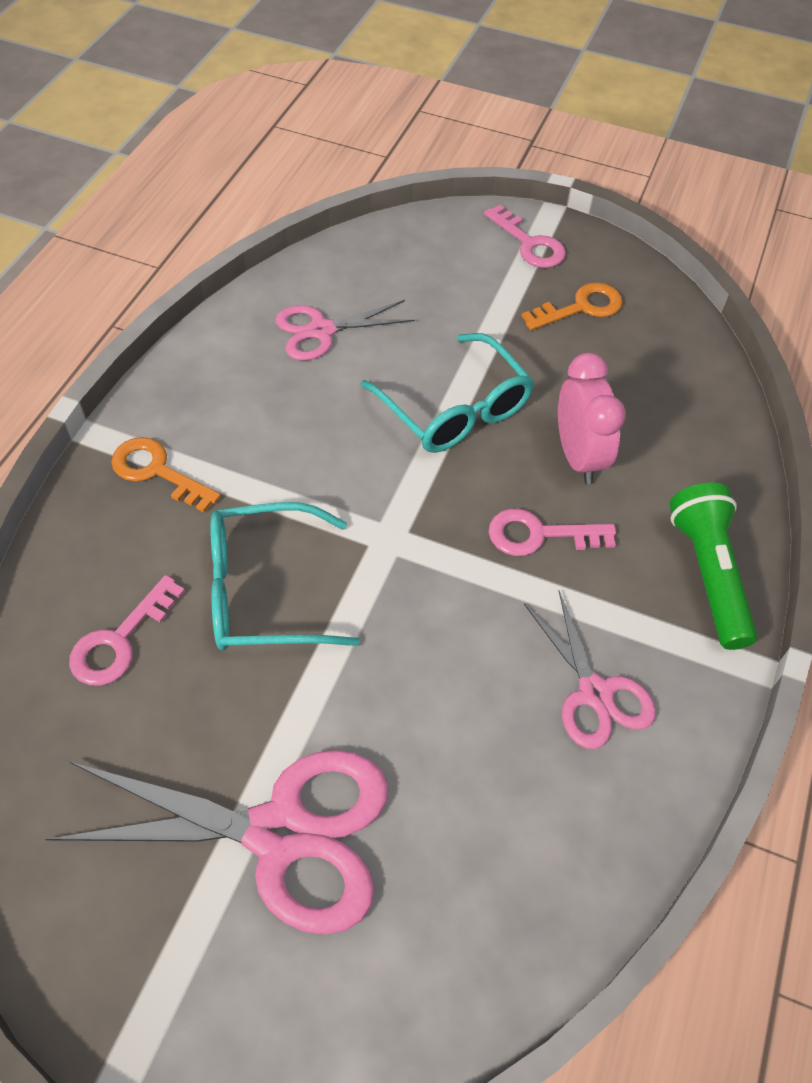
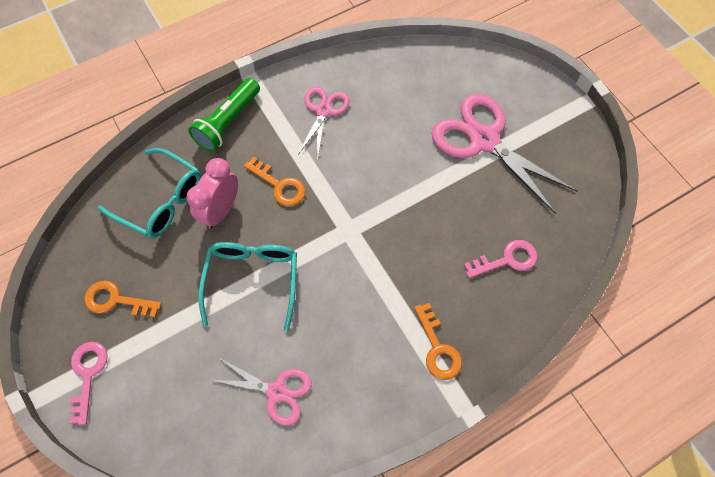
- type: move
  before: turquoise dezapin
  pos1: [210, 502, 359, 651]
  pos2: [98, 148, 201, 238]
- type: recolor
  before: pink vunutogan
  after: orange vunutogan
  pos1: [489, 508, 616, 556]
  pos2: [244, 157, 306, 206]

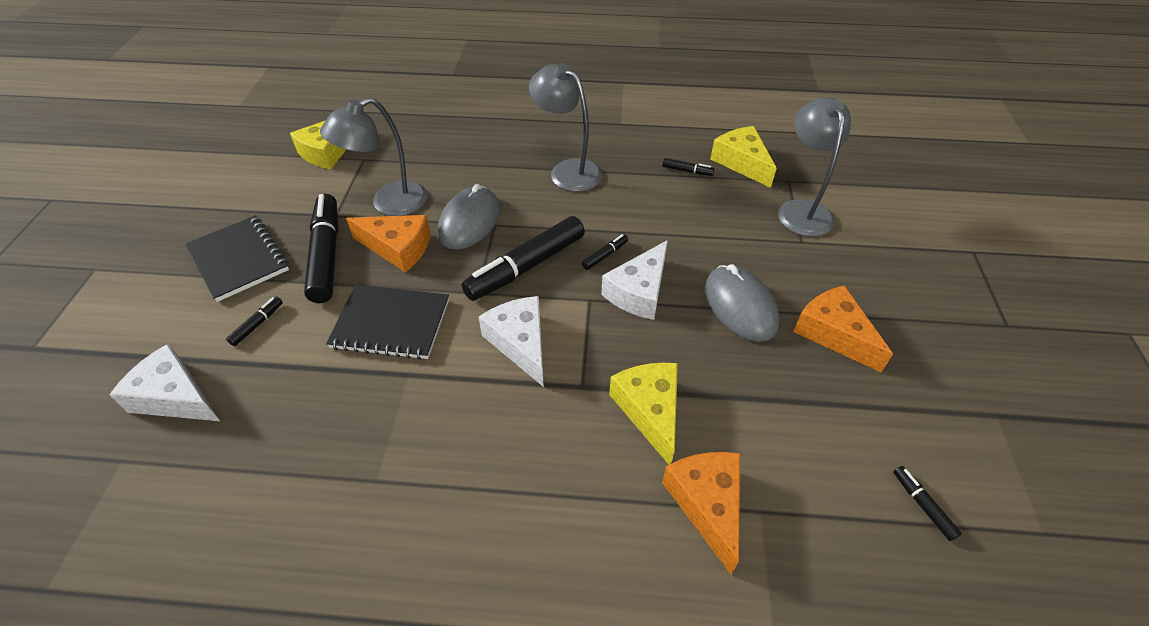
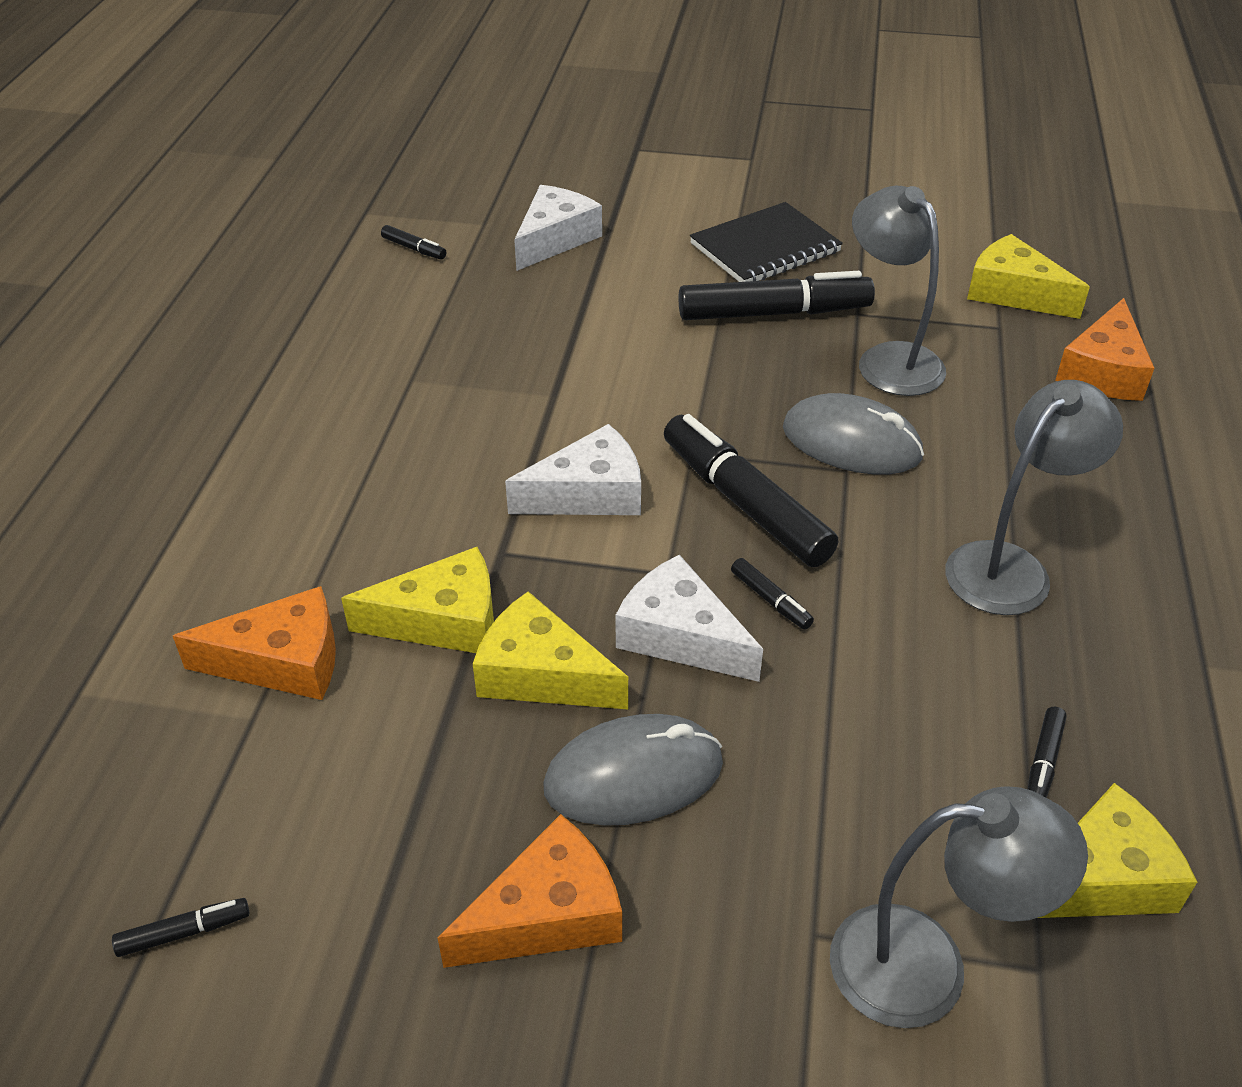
- type: move
  before: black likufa
  pos1: [226, 296, 283, 346]
  pos2: [381, 225, 446, 260]
- type: insert
  after: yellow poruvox
  pos2: [473, 591, 628, 709]
- type: move
  before: orange poruvox
  pos1: [346, 215, 431, 273]
  pos2: [1055, 298, 1154, 401]
- type: delete
  before: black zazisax
  pos1: [326, 285, 449, 360]

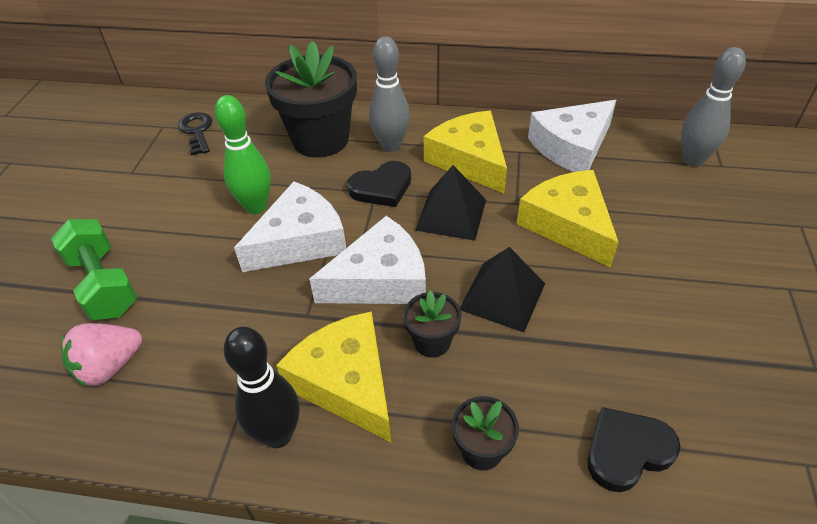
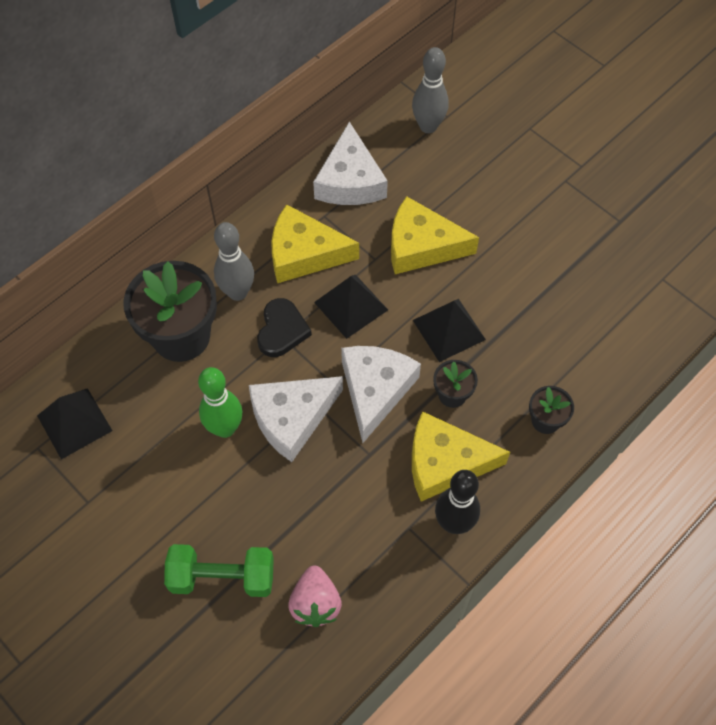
- type: replace
  before: black vunutogan
  after: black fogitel
  pos1: [178, 112, 212, 156]
  pos2: [37, 388, 112, 459]
- type: rotate
  before: white poruvox
  pos1: [234, 181, 346, 272]
  pos2: [249, 376, 343, 462]
  turn: -120
- type: delete
  before: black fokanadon
  pos1: [587, 407, 681, 492]

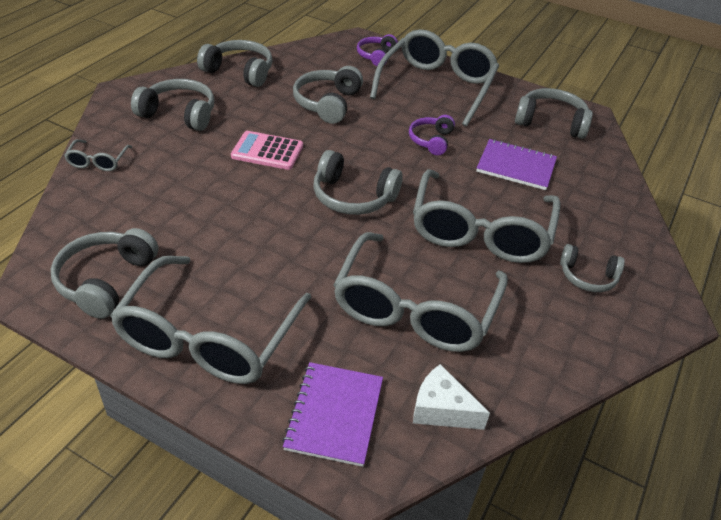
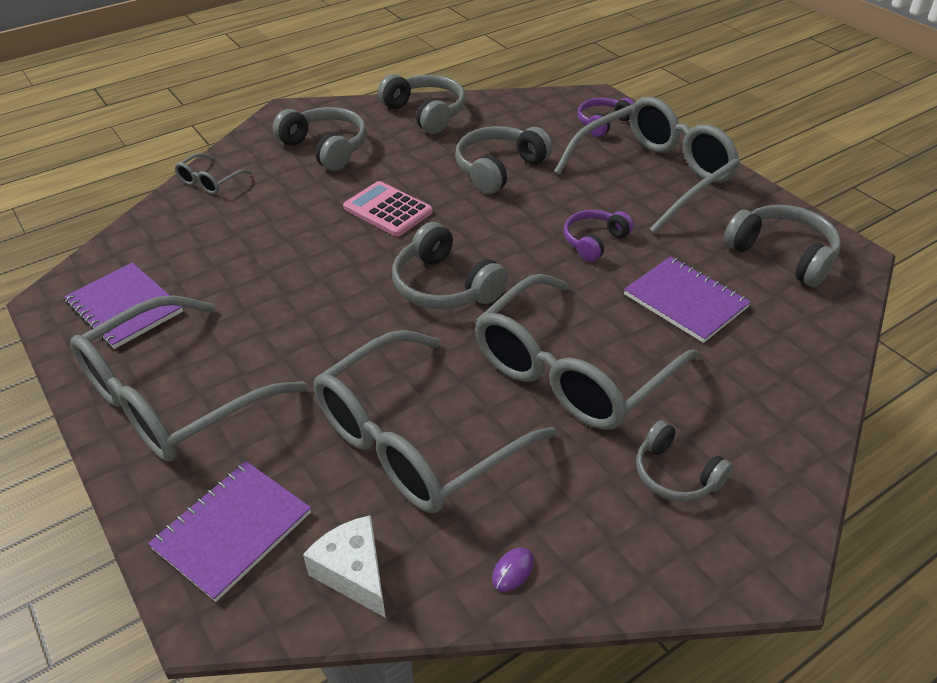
- type: replace
  before: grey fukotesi
  after: purple zazisax
  pos1: [51, 228, 158, 319]
  pos2: [64, 262, 183, 349]
- type: insert
  after: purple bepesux
  pos2: [492, 548, 534, 592]

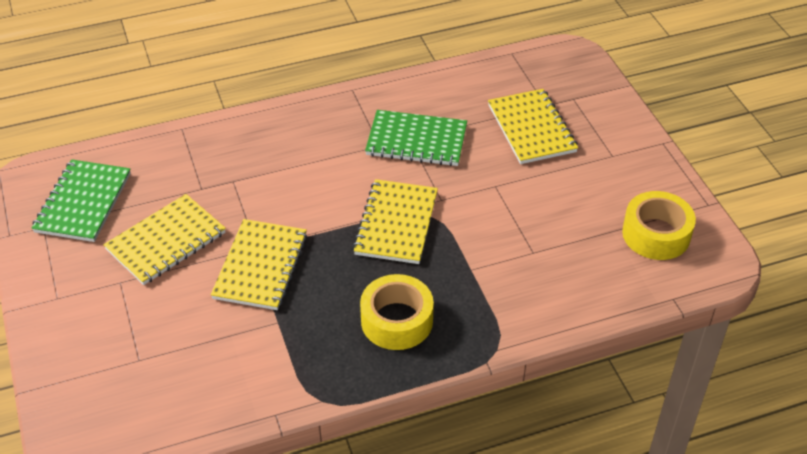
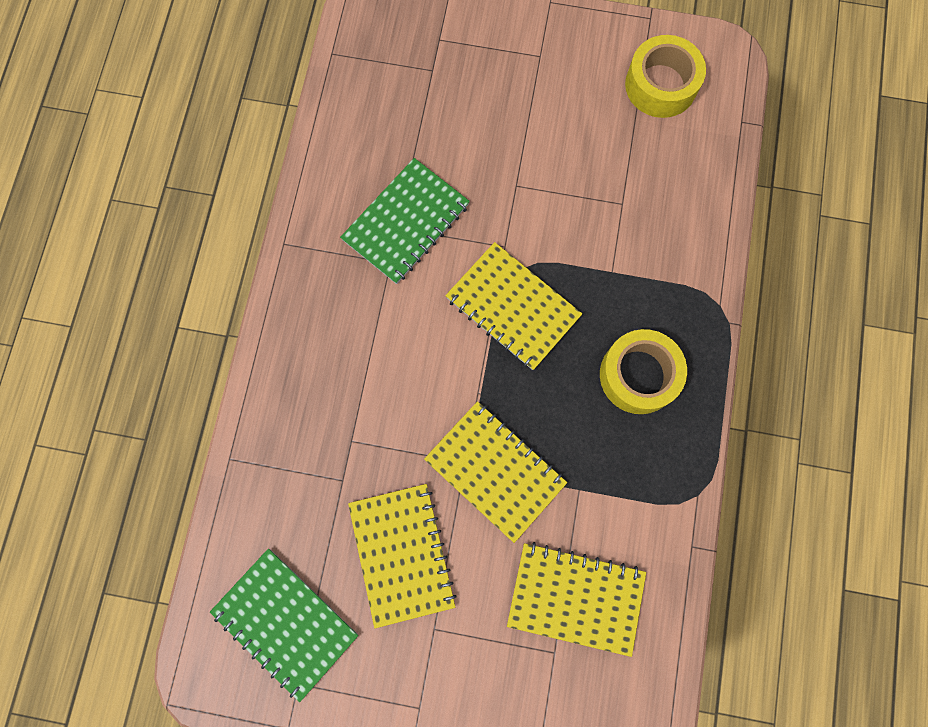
- type: move
  before: yellow zazisax
  pos1: [488, 89, 578, 164]
  pos2: [507, 542, 646, 657]

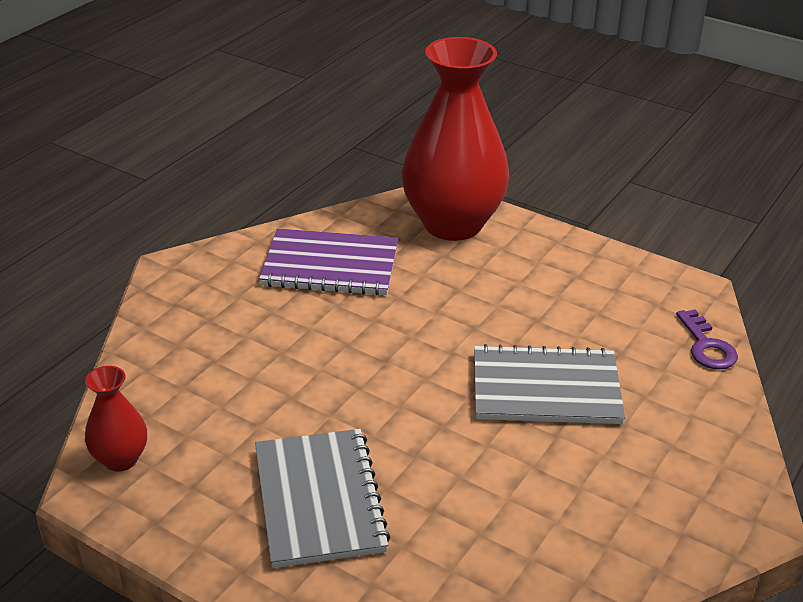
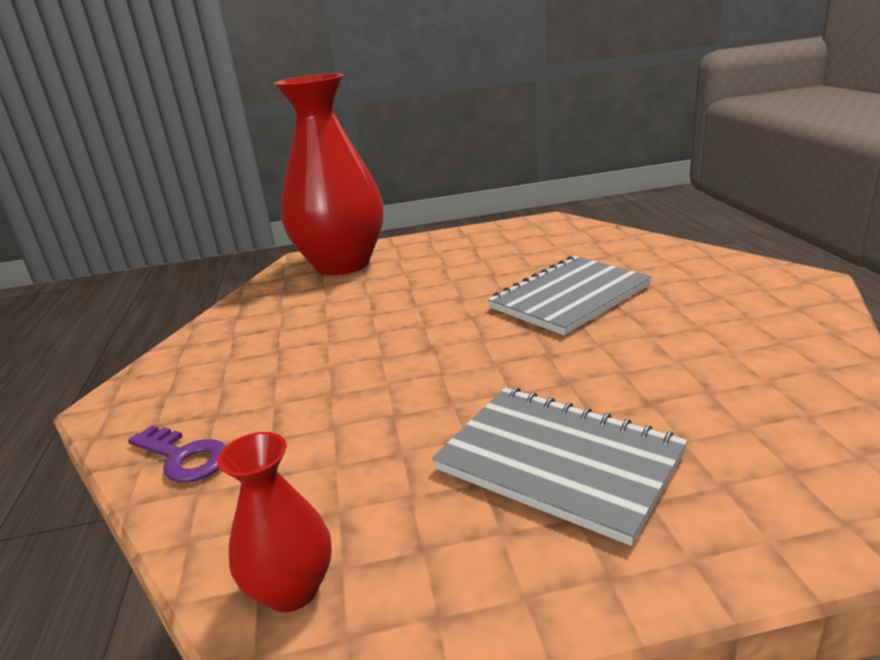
- type: move
  before: purple vunutogan
  pos1: [676, 309, 738, 370]
  pos2: [128, 425, 226, 483]
- type: delete
  before: purple zazisax
  pos1: [259, 229, 398, 295]

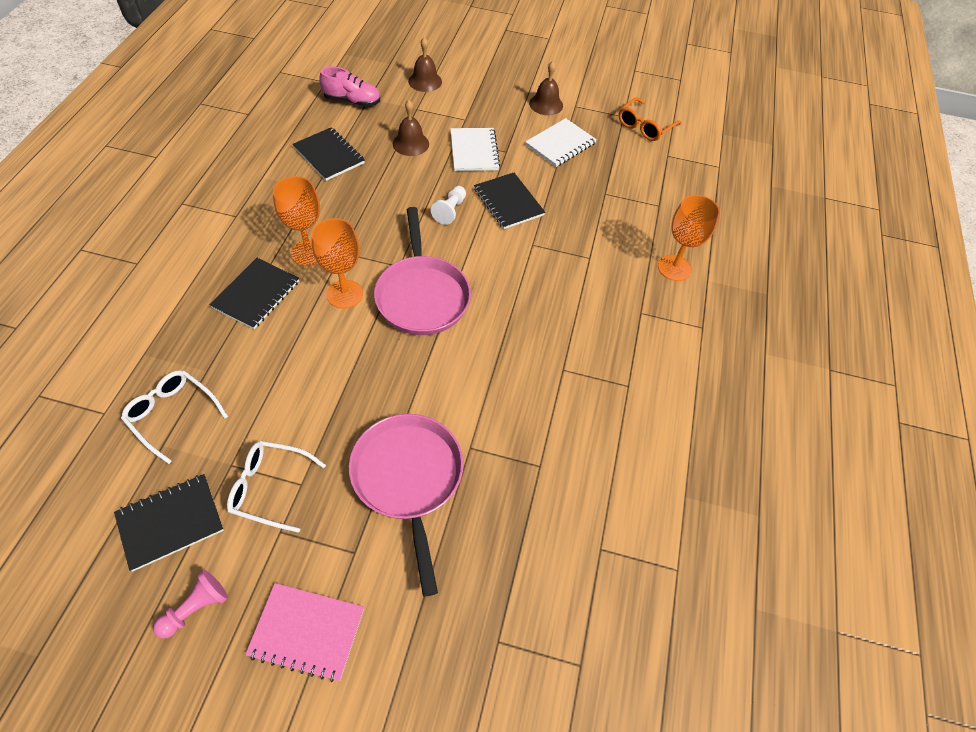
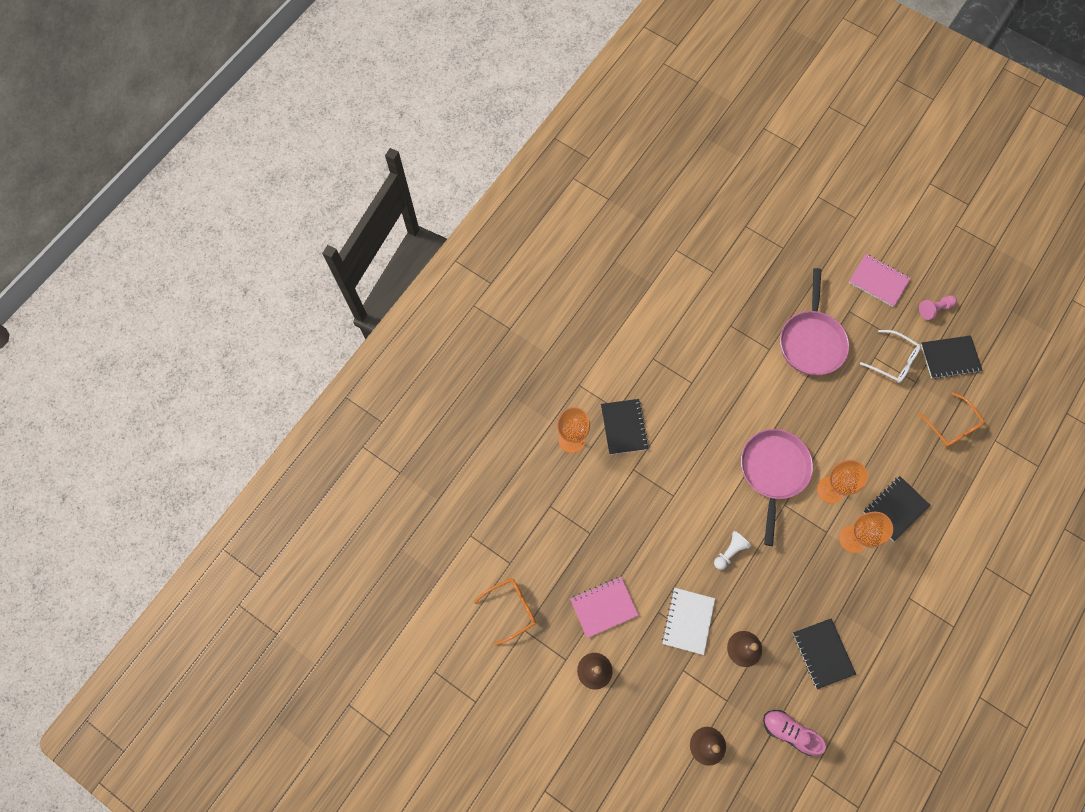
- type: recolor
  before: white zazisax
  after: pink zazisax
  pos1: [525, 118, 597, 167]
  pos2: [570, 577, 639, 638]
- type: move
  before: black zazisax
  pos1: [474, 173, 545, 229]
  pos2: [601, 399, 649, 455]
- type: recolor
  before: white dezapin
  after: orange dezapin
  pos1: [121, 370, 228, 464]
  pos2: [918, 392, 985, 447]

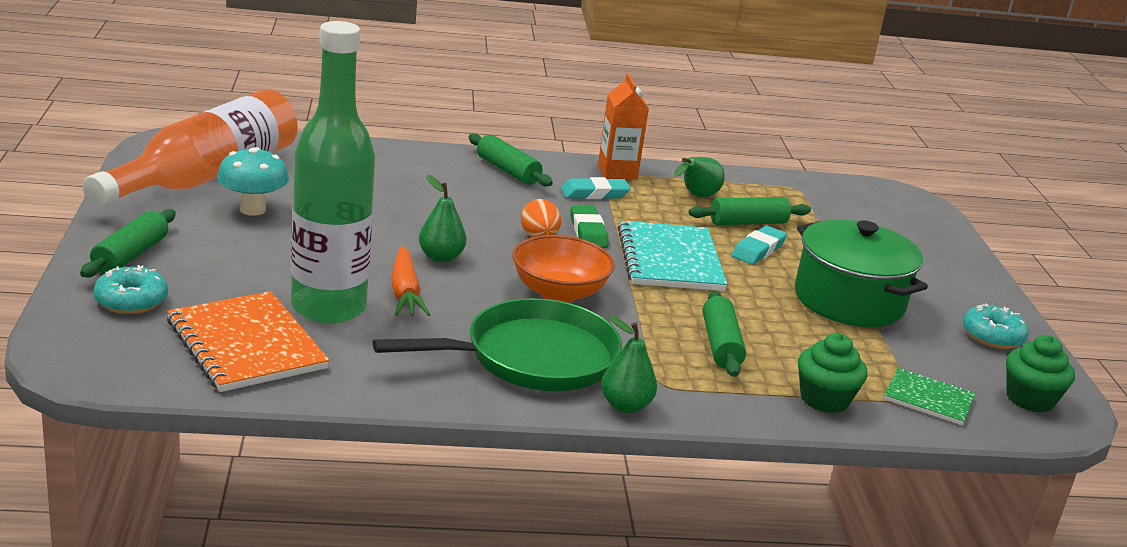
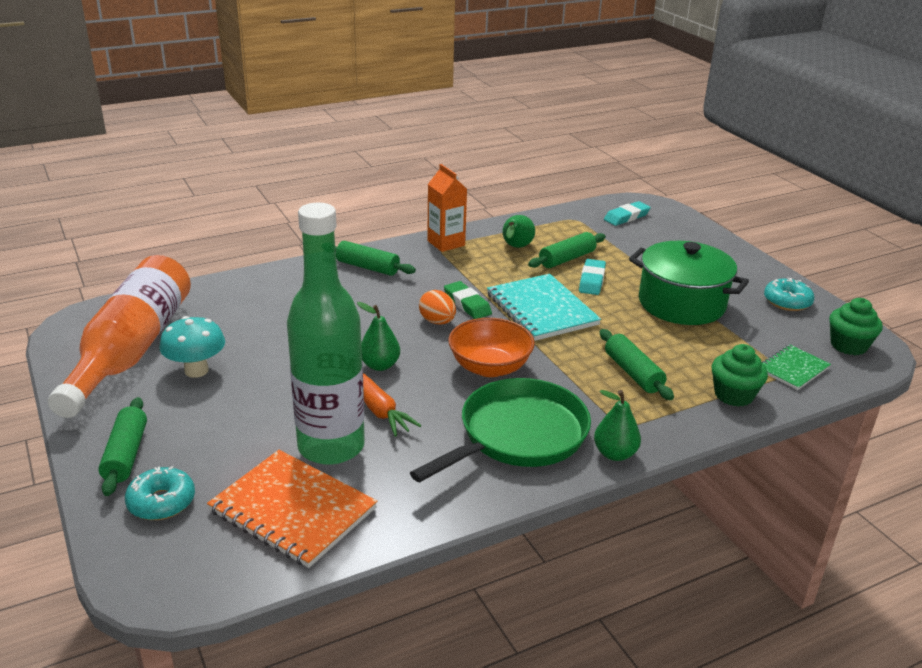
- type: move
  before: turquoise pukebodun
  pos1: [561, 177, 631, 199]
  pos2: [604, 201, 651, 226]
- type: rotate
  before: green zazisax
  pos1: [884, 368, 975, 425]
  pos2: [762, 345, 831, 390]
  turn: -45

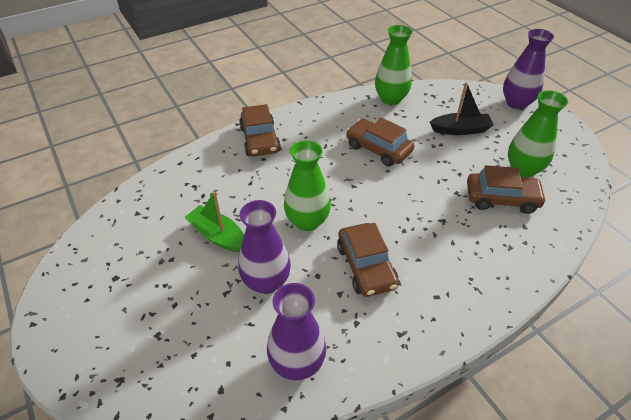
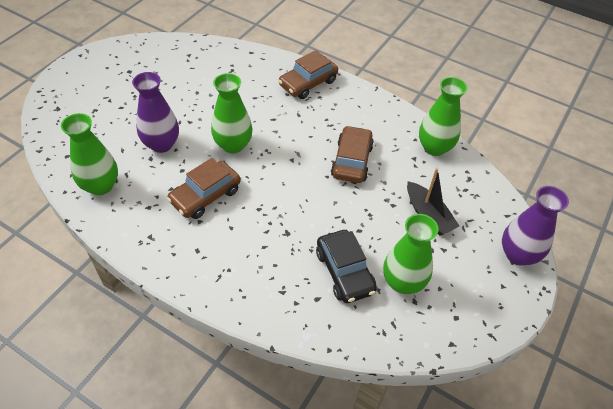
- type: recolor
  before: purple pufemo
  after: green pufemo
  pos1: [267, 283, 326, 380]
  pos2: [61, 113, 118, 195]
- type: recolor
  before: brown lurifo
  after: black lurifo
  pos1: [467, 165, 547, 214]
  pos2: [316, 230, 377, 303]
- type: delete
  before: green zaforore
  pos1: [184, 191, 244, 252]

